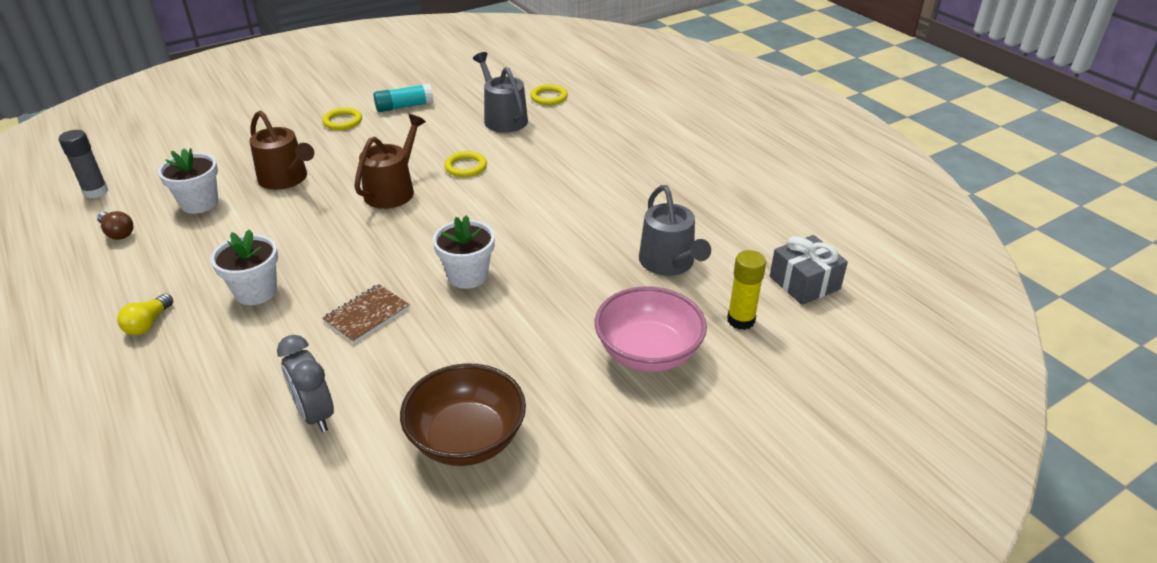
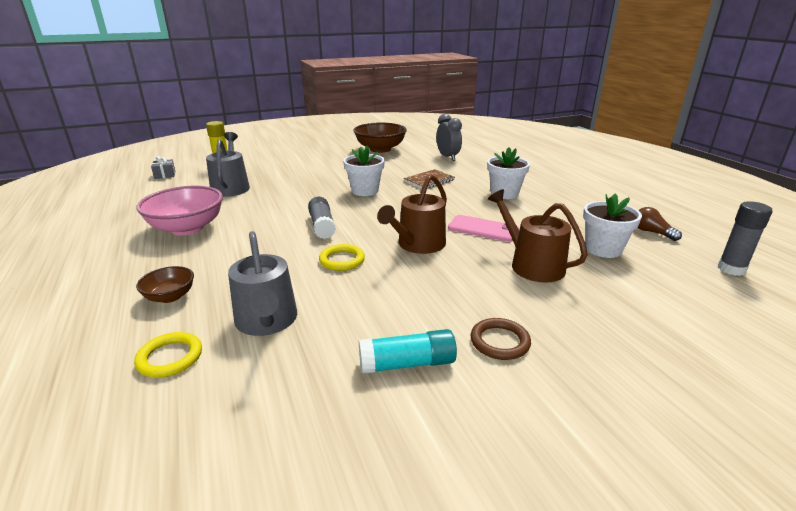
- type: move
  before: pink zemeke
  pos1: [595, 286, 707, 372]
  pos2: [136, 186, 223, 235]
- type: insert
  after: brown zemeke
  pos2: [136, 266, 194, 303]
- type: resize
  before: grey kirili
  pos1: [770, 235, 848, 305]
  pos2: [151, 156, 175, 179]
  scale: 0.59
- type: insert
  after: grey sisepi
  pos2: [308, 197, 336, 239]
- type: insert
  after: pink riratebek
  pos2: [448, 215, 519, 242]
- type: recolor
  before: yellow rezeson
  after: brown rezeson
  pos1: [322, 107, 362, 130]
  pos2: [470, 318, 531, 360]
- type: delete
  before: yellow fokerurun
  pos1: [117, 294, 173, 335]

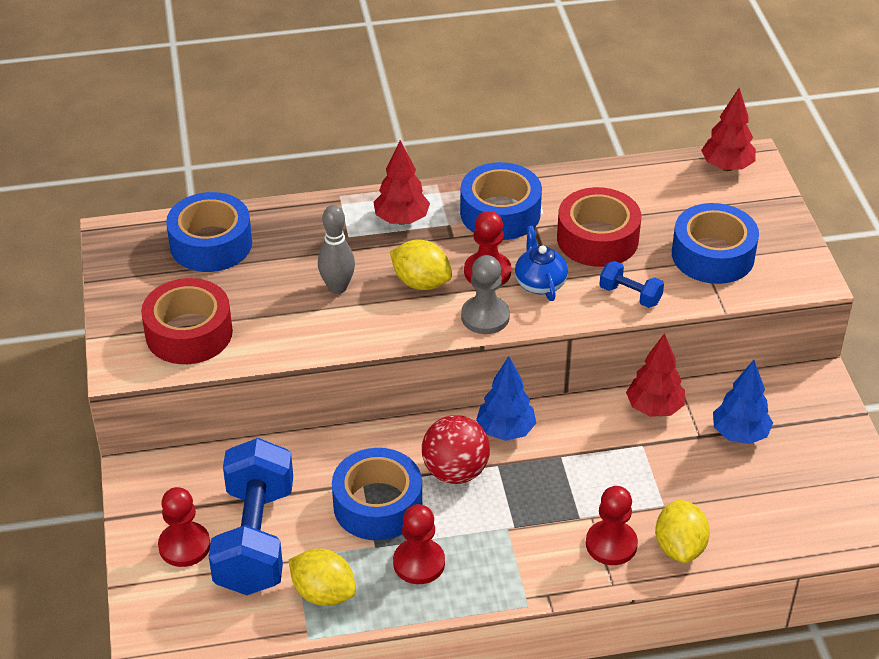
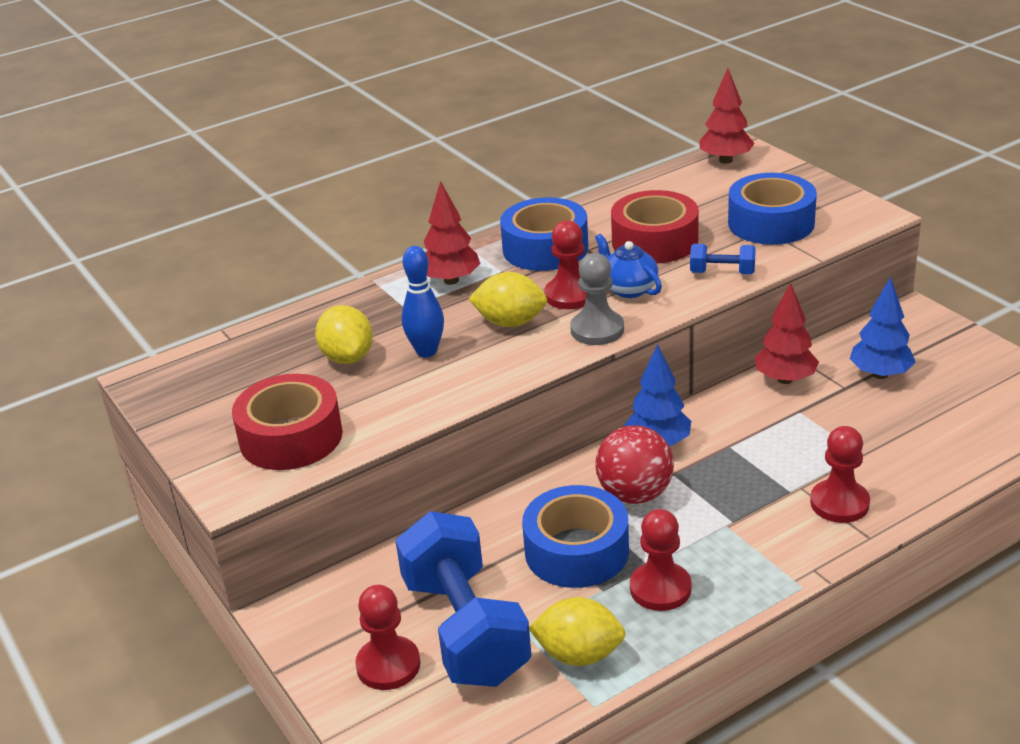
- type: move
  before: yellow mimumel
  pos1: [655, 499, 710, 563]
  pos2: [315, 305, 373, 364]
- type: recolor
  before: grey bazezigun
  after: blue bazezigun
  pos1: [318, 205, 355, 294]
  pos2: [402, 246, 444, 357]
- type: delete
  before: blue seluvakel
  pos1: [166, 192, 252, 272]

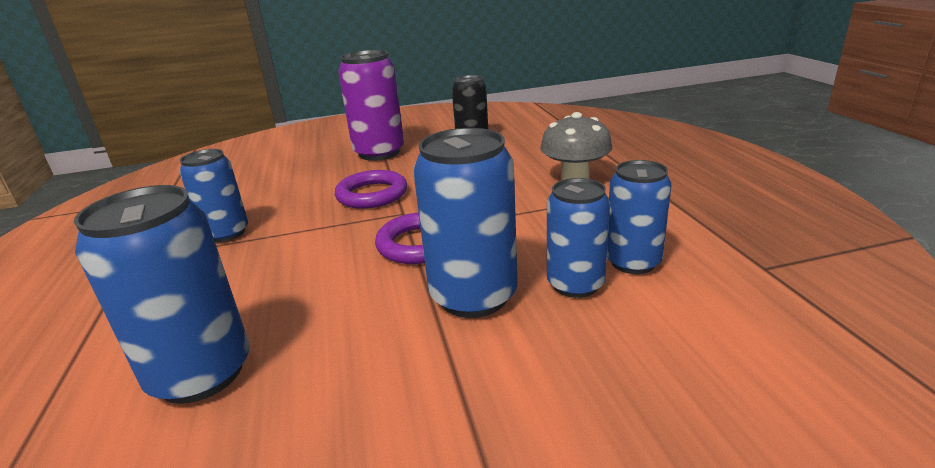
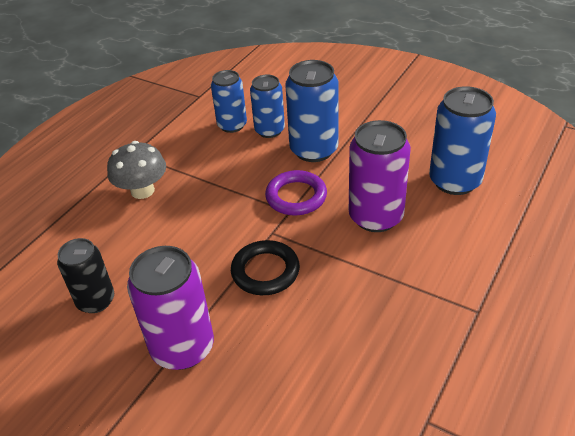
- type: recolor
  before: purple rezeson
  after: black rezeson
  pos1: [335, 170, 407, 209]
  pos2: [231, 240, 300, 295]
- type: insert
  after: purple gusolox
  pos2: [349, 120, 411, 232]
- type: delete
  before: blue gusolox
  pos1: [179, 149, 248, 242]

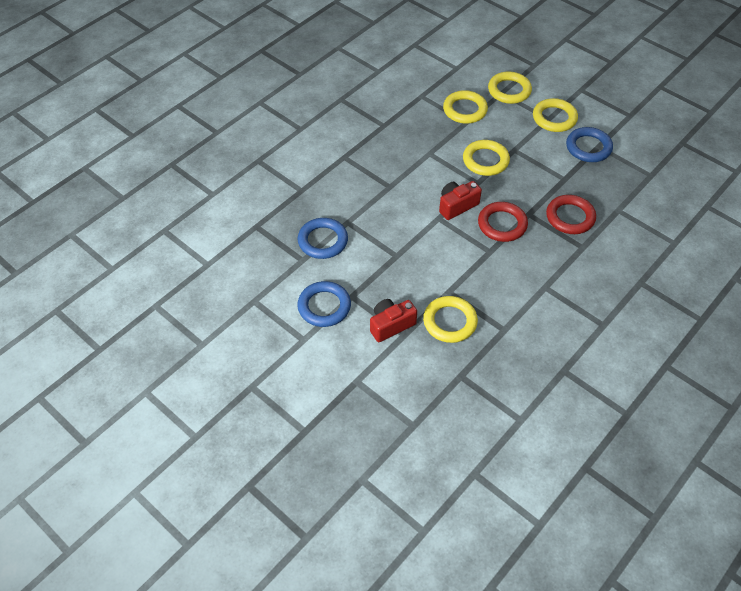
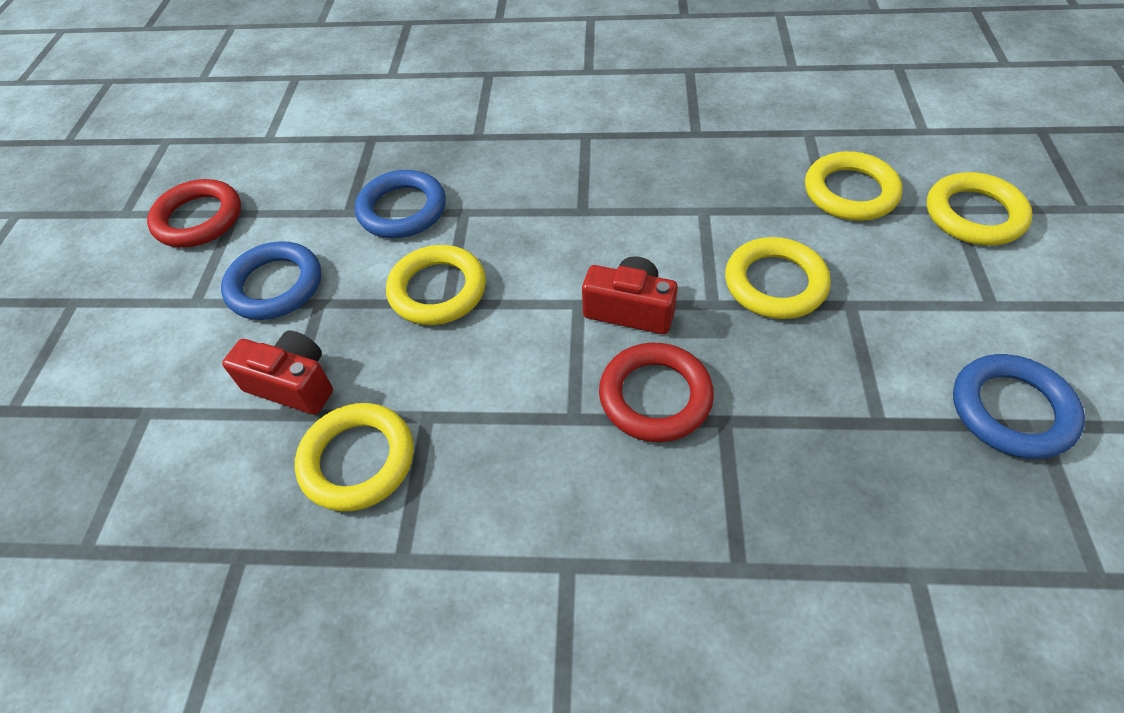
- type: move
  before: red rezeson
  pos1: [546, 195, 596, 234]
  pos2: [147, 179, 241, 247]
- type: move
  before: yellow rezeson
  pos1: [533, 98, 578, 132]
  pos2: [386, 245, 486, 325]

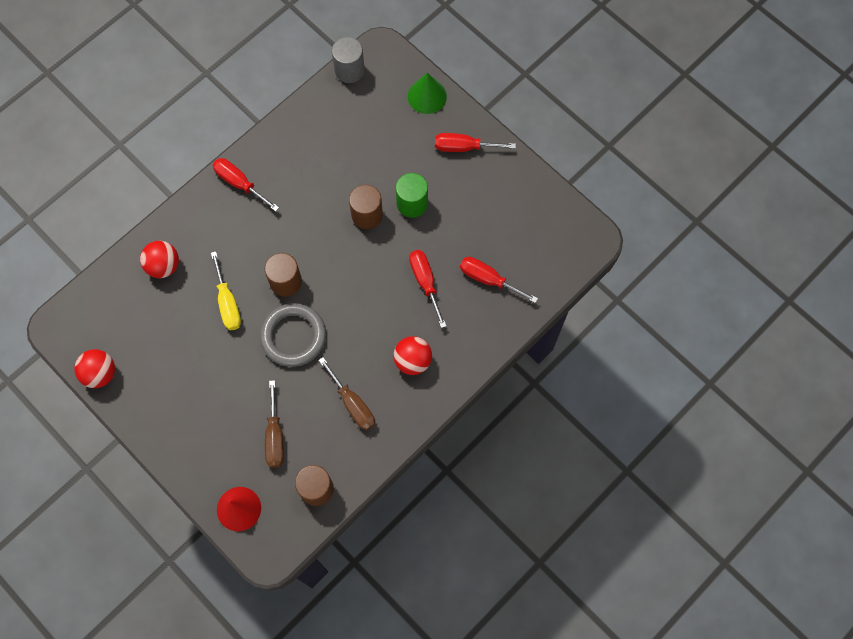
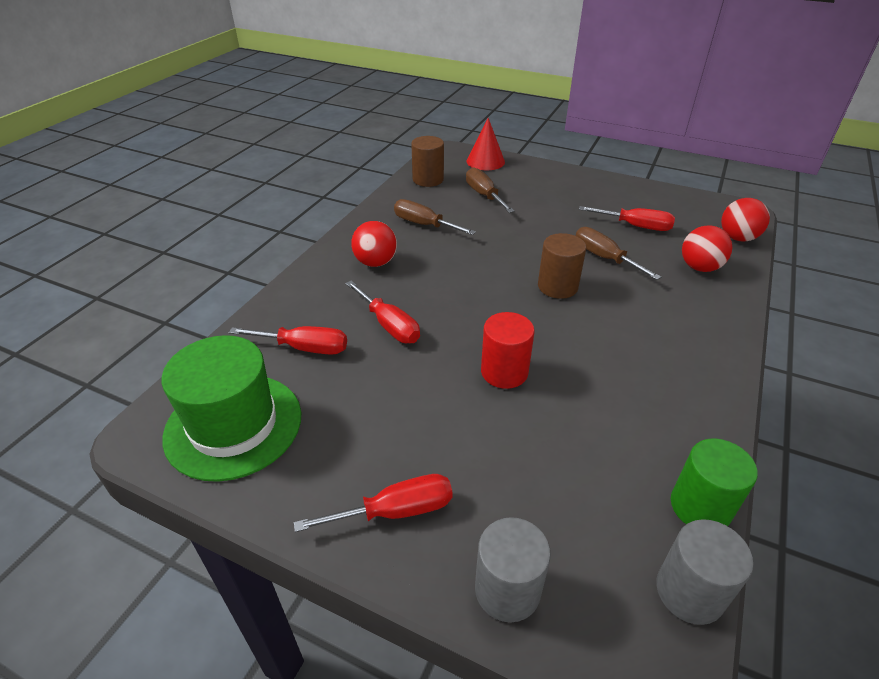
- type: insert
  after: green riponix
  pos2: [162, 335, 301, 482]
- type: replace
  before: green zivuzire
  after: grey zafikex
  pos1: [408, 73, 447, 114]
  pos2: [475, 517, 551, 622]
- type: recolor
  before: brown zafikex
  after: red zafikex
  pos1: [349, 185, 383, 229]
  pos2: [481, 312, 535, 389]
- type: recolor
  before: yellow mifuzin
  after: brown mifuzin
  pos1: [211, 251, 241, 330]
  pos2: [576, 227, 661, 280]
- type: move
  before: red mifuzin
  pos1: [213, 158, 279, 212]
  pos2: [579, 206, 675, 231]
- type: move
  before: green zafikex
  pos1: [396, 173, 428, 218]
  pos2: [671, 438, 758, 526]
- type: move
  before: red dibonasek
  pos1: [74, 349, 115, 388]
  pos2: [721, 198, 770, 242]
- type: delete
  before: grey rezeson
  pos1: [260, 303, 326, 367]

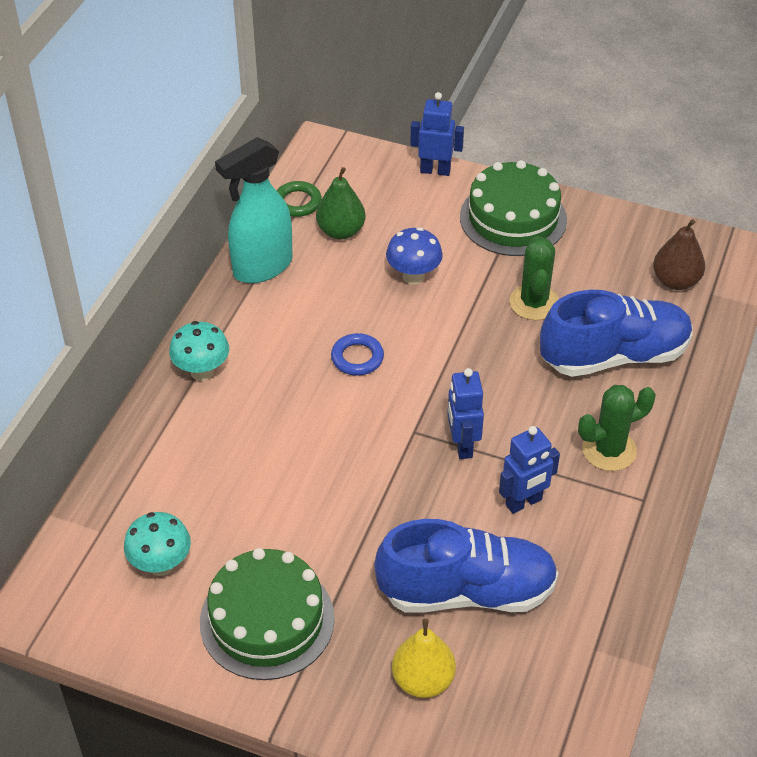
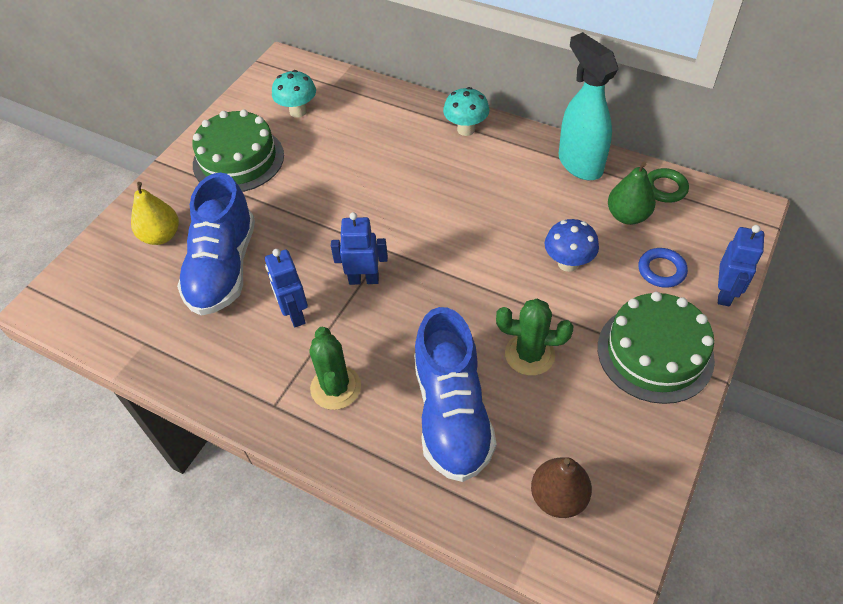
- type: move
  before: blue rezeson
  pos1: [331, 333, 384, 376]
  pos2: [638, 248, 688, 288]

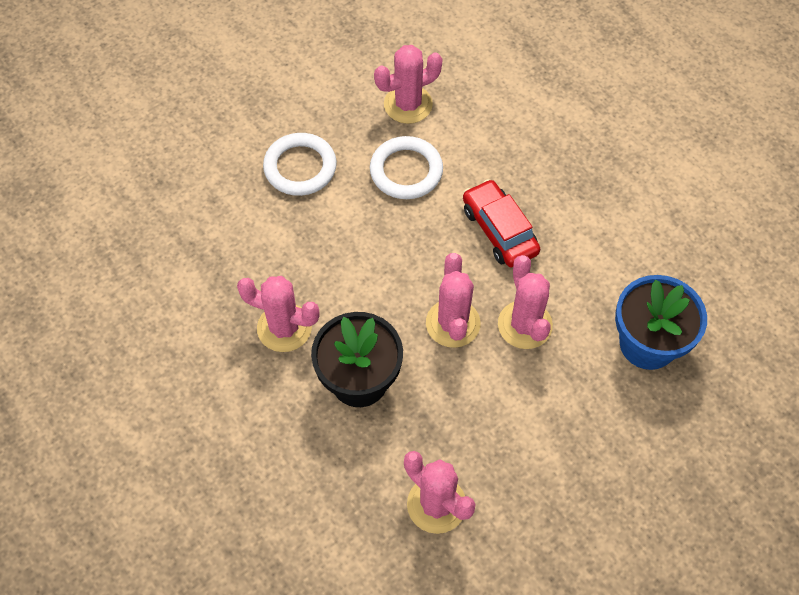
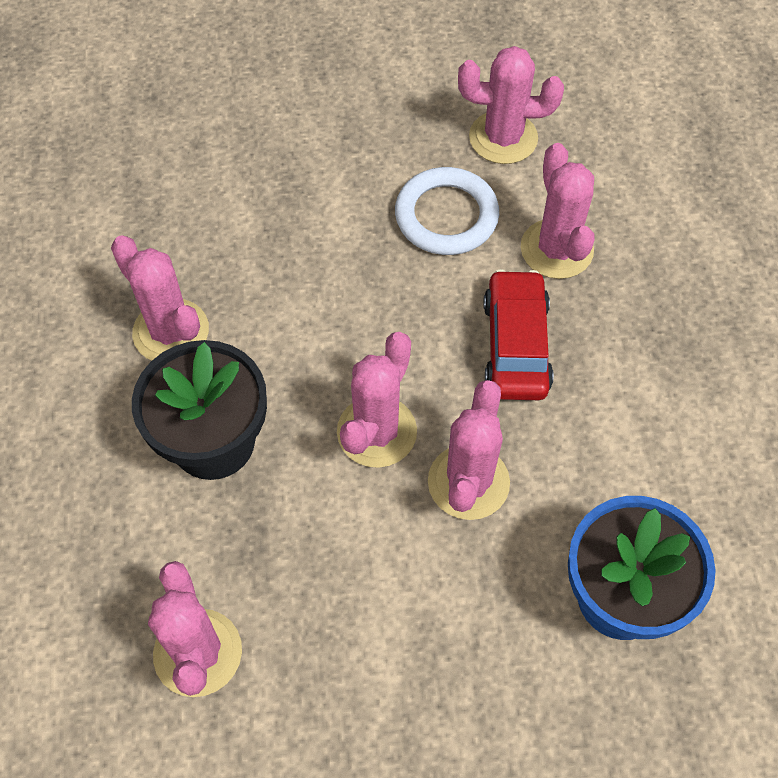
- type: insert
  after: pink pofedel
  pos2: [521, 143, 595, 279]
- type: delete
  before: white rezeson
  pos1: [263, 133, 337, 196]

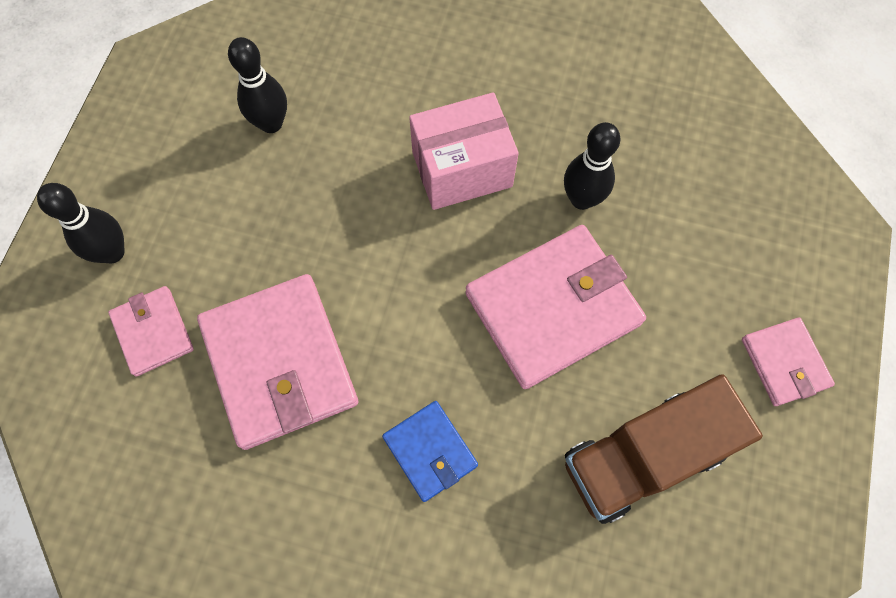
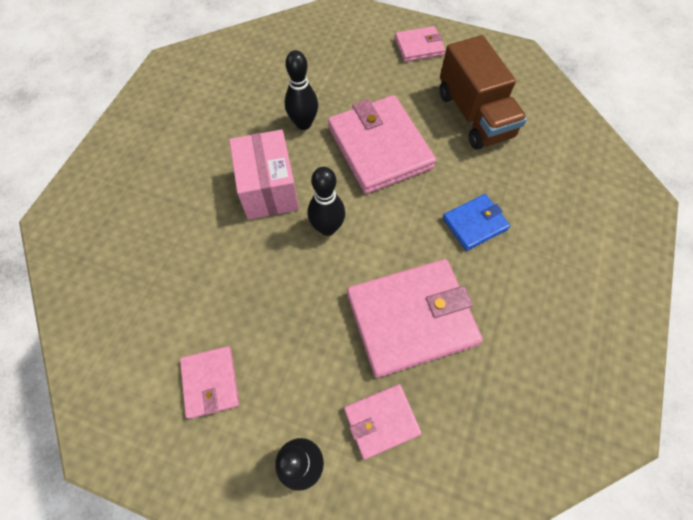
- type: insert
  after: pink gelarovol
  pos2: [180, 346, 239, 419]
- type: move
  before: black bazezigun
  pos1: [228, 37, 287, 133]
  pos2: [308, 167, 345, 236]

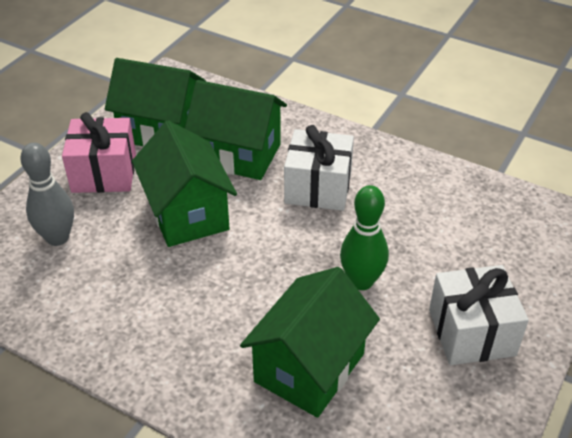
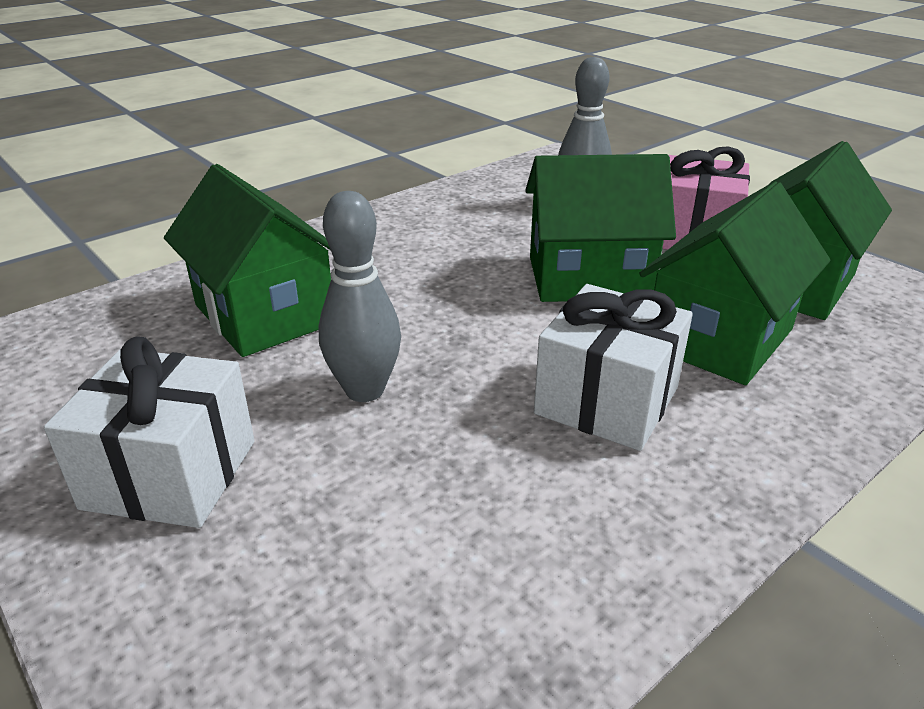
- type: recolor
  before: green bazezigun
  after: grey bazezigun
  pos1: [340, 185, 389, 290]
  pos2: [319, 191, 401, 402]

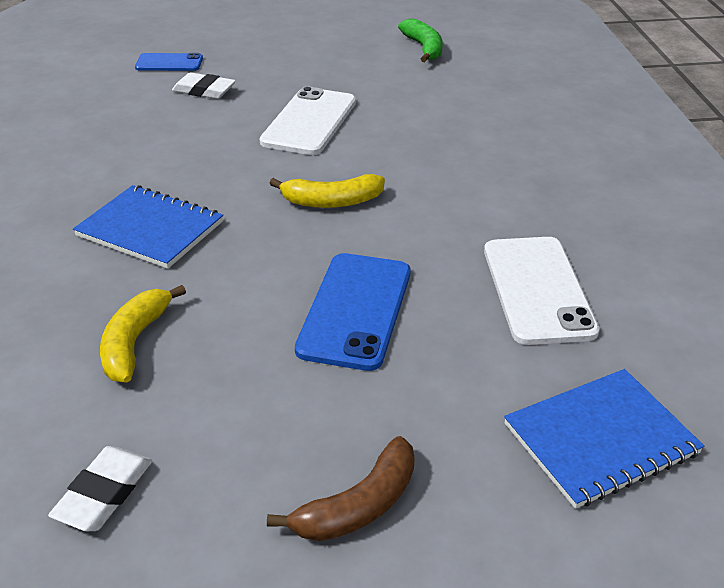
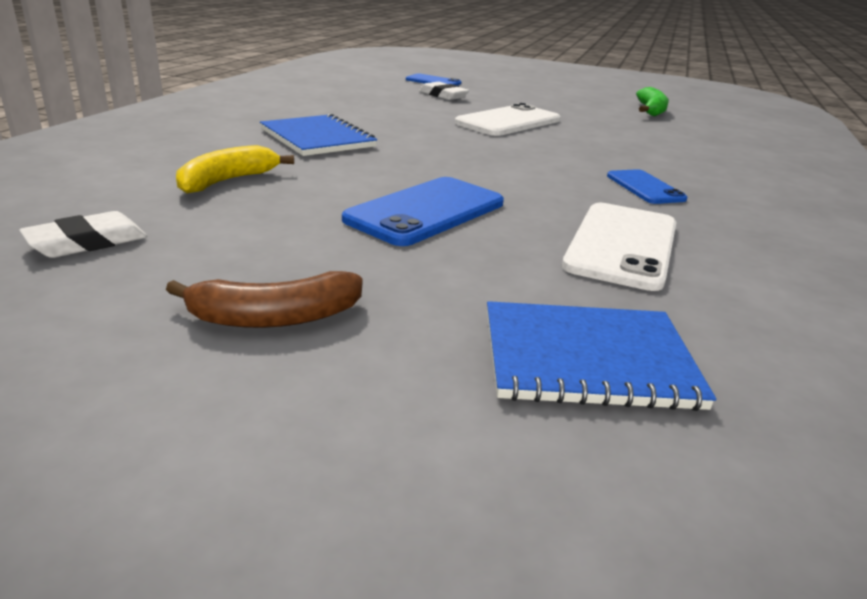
- type: insert
  after: blue riratebek
  pos2: [607, 169, 687, 204]
- type: delete
  before: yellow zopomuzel
  pos1: [269, 174, 385, 208]

